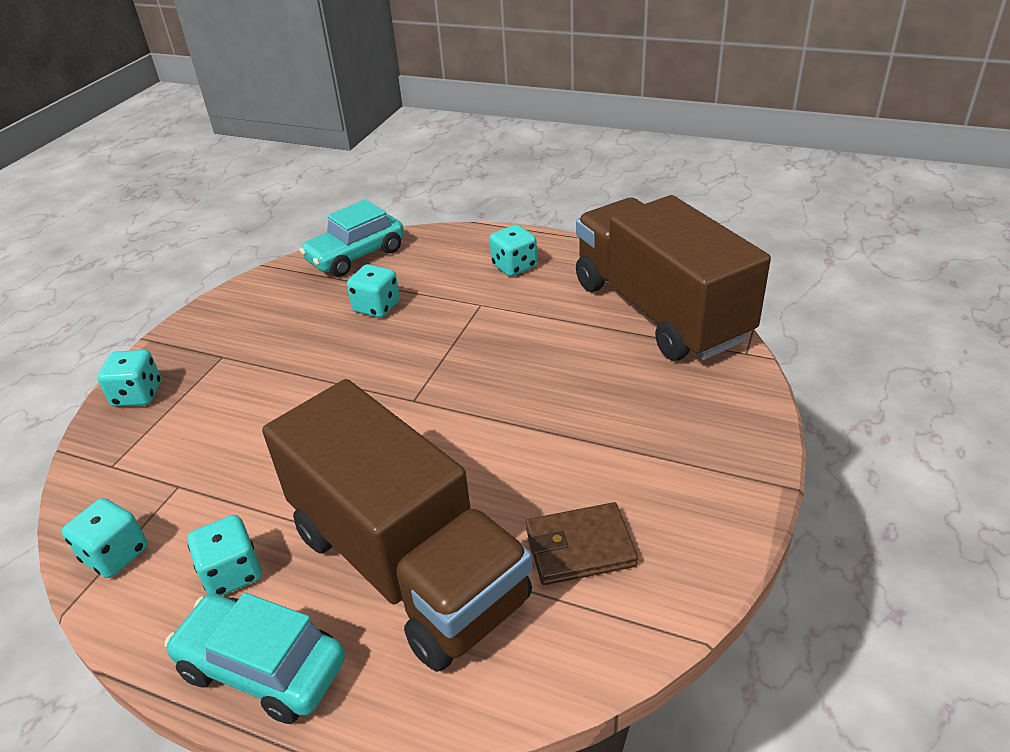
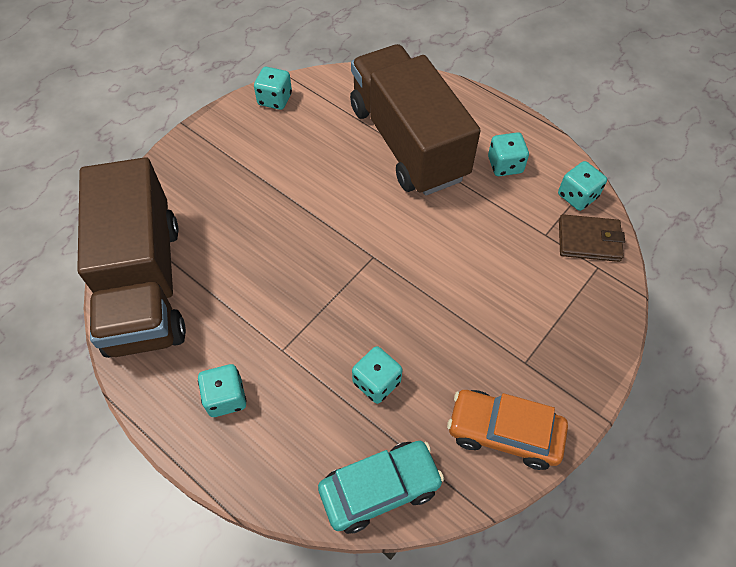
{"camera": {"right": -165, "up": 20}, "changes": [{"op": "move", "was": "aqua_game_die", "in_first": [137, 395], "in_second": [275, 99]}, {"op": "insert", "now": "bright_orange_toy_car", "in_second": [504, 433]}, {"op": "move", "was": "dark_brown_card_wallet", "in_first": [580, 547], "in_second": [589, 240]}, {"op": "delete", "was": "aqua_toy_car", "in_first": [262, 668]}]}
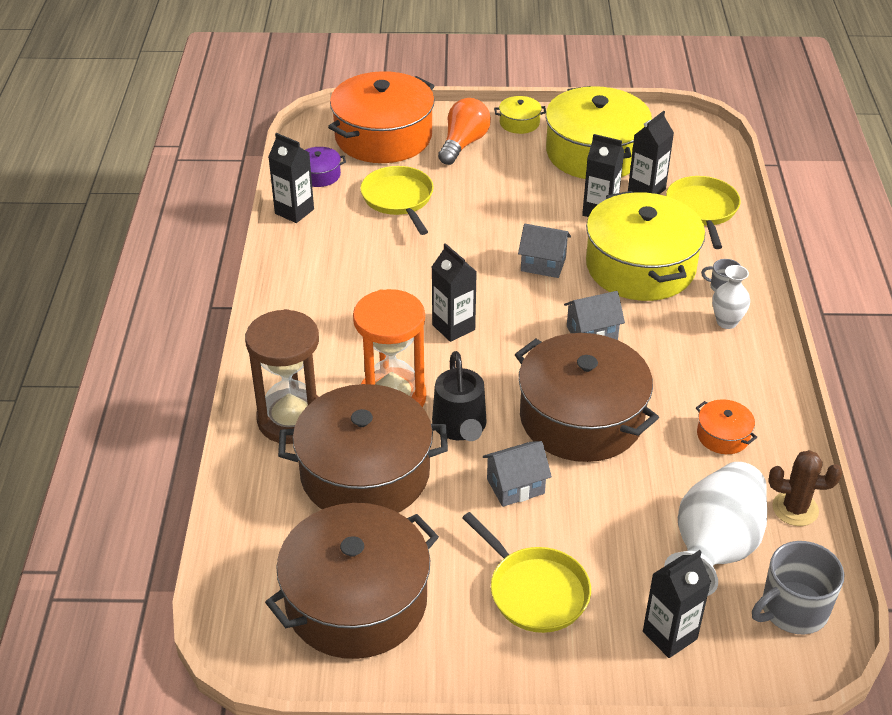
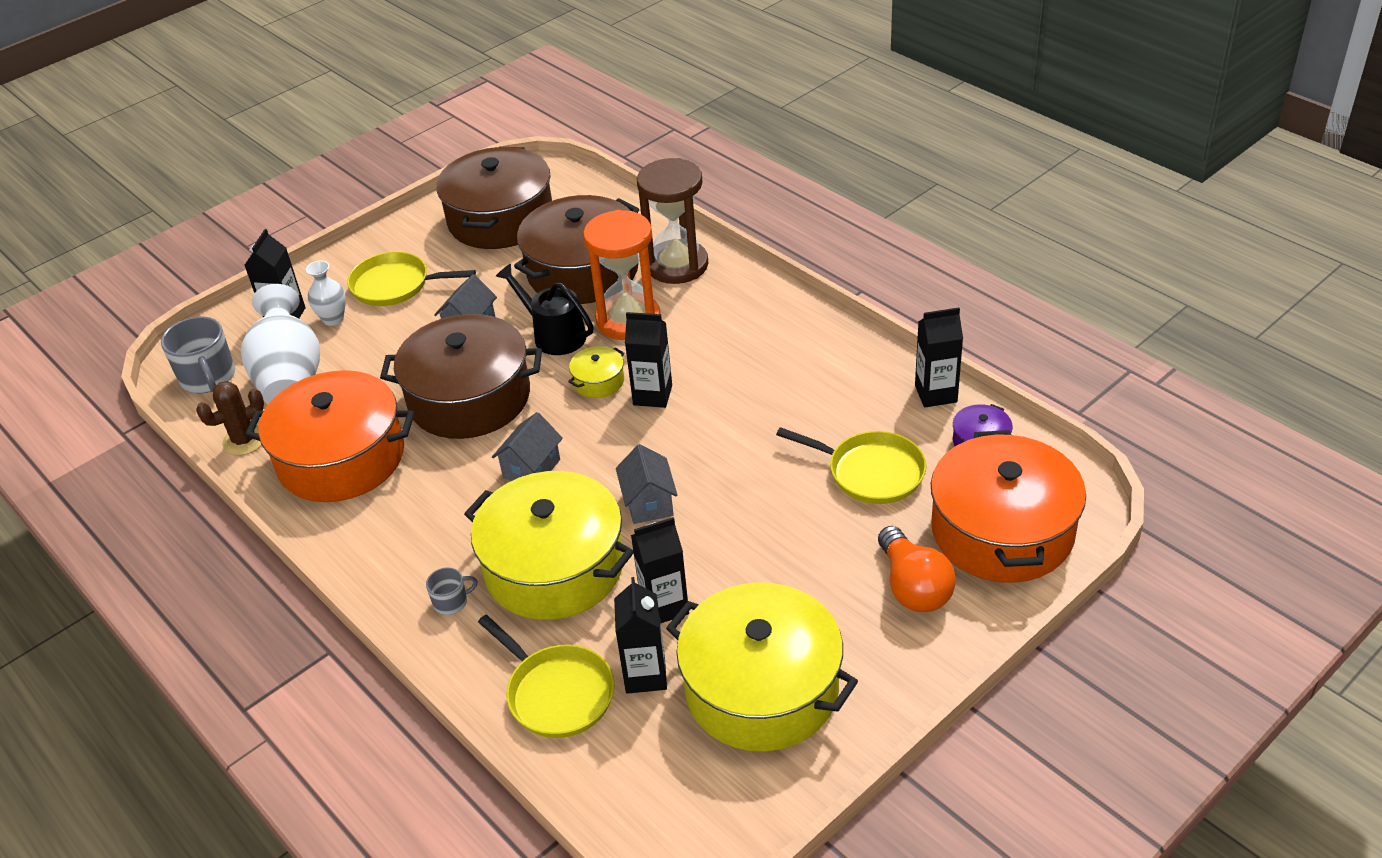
{"camera": {"right": 140, "up": 0}, "changes": [{"op": "rotate", "was": "ash-grey_tea_mug", "in_first": [793, 609], "in_second": [208, 377], "clockwise": 135}, {"op": "resize", "was": "bright_orange_pot", "in_first": [723, 435], "in_second": [341, 458], "ratio": 2.38}, {"op": "move", "was": "snow-white_tall_vase", "in_first": [726, 322], "in_second": [333, 319]}, {"op": "move", "was": "bright_yellow_pot", "in_first": [519, 123], "in_second": [598, 381]}, {"op": "rotate", "was": "ash-grey_toy_house", "in_first": [543, 264], "in_second": [649, 503], "clockwise": -75}]}
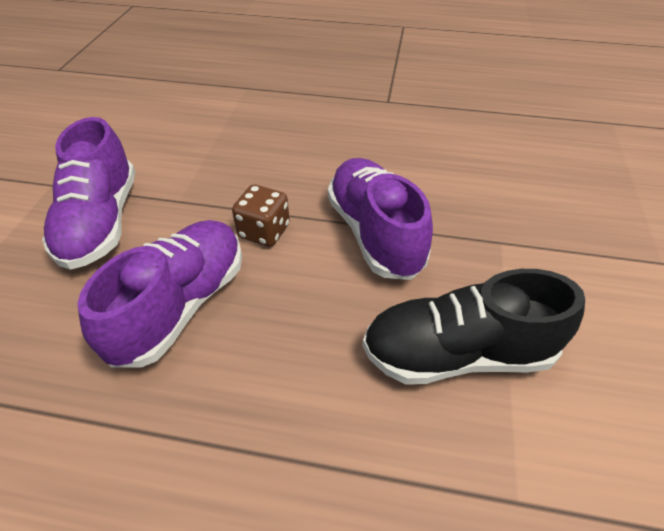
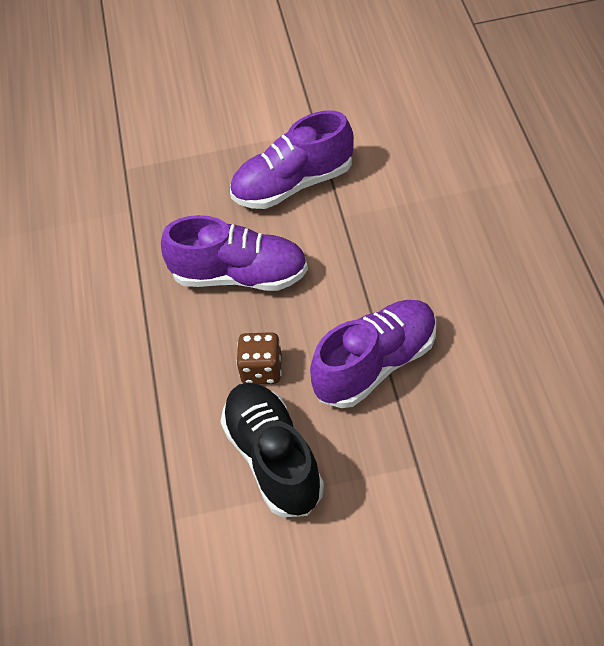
{"camera": {"right": 75, "up": 5}, "changes": [{"op": "move", "was": "dark_brown_game_die", "in_first": [264, 231], "in_second": [262, 370]}]}
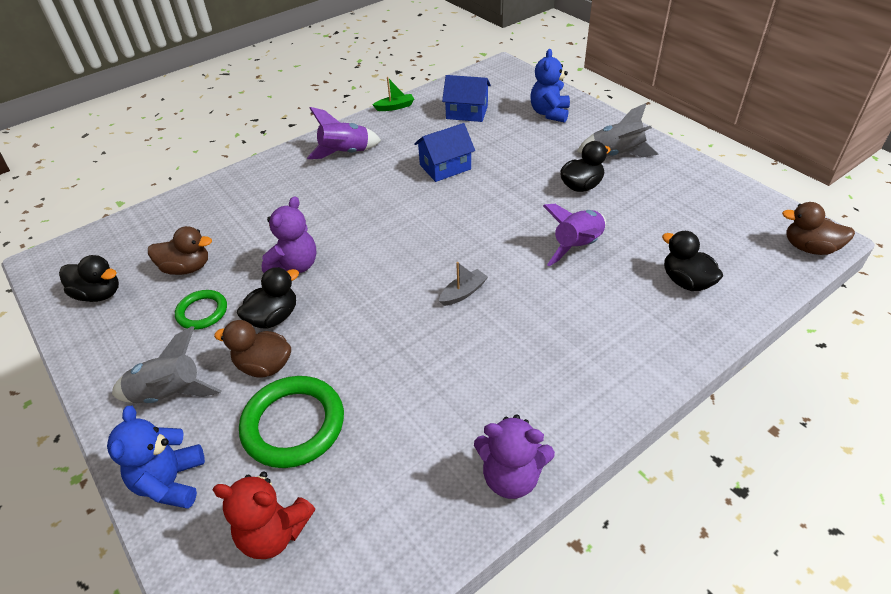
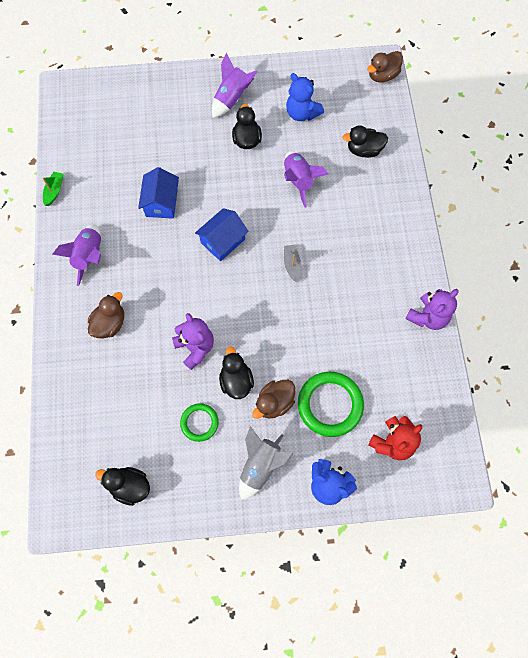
{"camera": {"right": -60, "up": 25}, "changes": [{"op": "move", "was": "dark_brown_duck", "in_first": [187, 268], "in_second": [110, 323]}, {"op": "rotate", "was": "ebony_duck", "in_first": [99, 294], "in_second": [130, 486], "clockwise": -120}, {"op": "move", "was": "blue_toy_house", "in_first": [467, 112], "in_second": [223, 241]}, {"op": "recolor", "was": "ash-grey_spaceship", "now": "royal_purple_spaceship", "in_first": [616, 154], "in_second": [232, 98]}, {"op": "move", "was": "blue_teddy", "in_first": [549, 113], "in_second": [302, 113]}]}
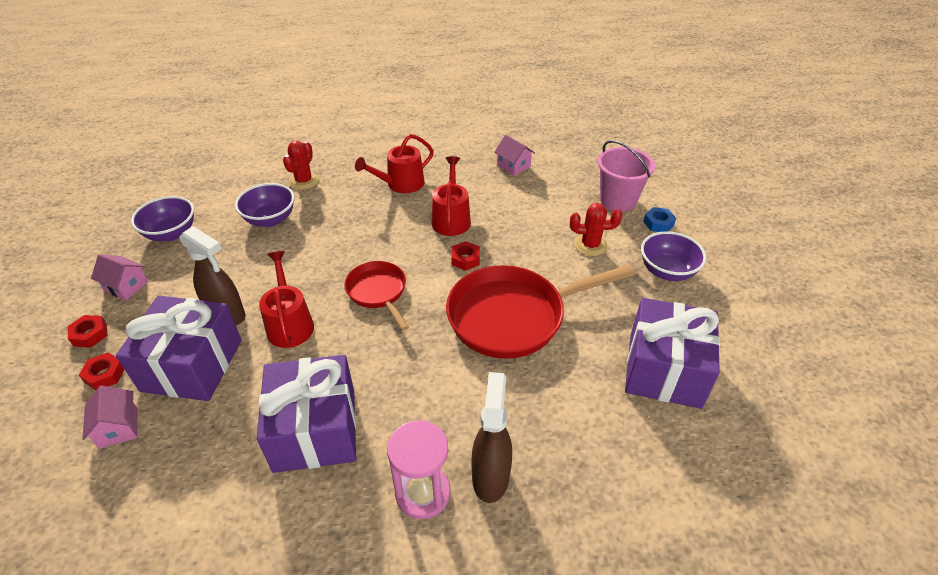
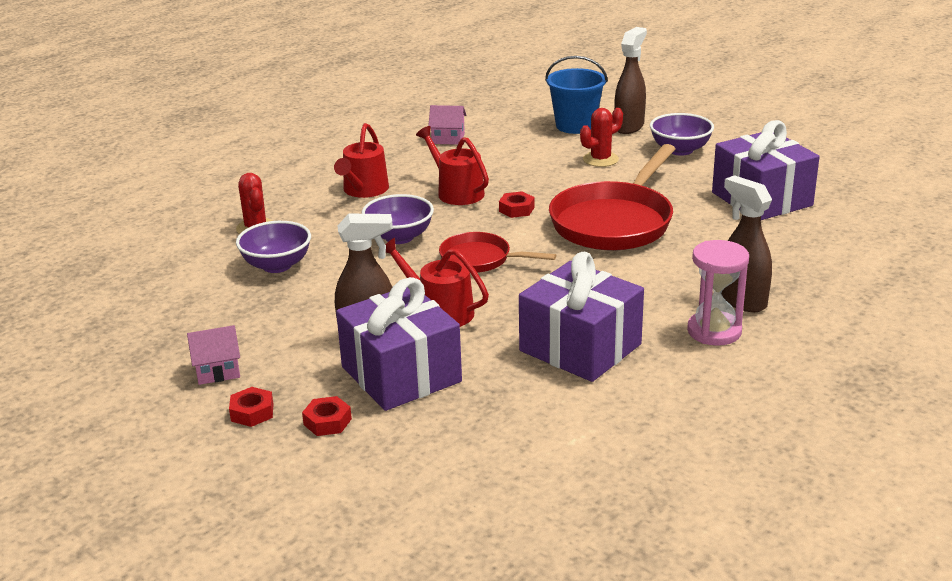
{"camera": {"right": -40, "up": -15}, "changes": [{"op": "move", "was": "royal_purple_bowl", "in_first": [171, 233], "in_second": [399, 237]}, {"op": "recolor", "was": "rose-pink_pail", "now": "blue_pail", "in_first": [618, 200], "in_second": [575, 125]}, {"op": "replace", "was": "blue_nut", "now": "dark_brown_spray_bottle", "in_first": [658, 223], "in_second": [629, 126]}, {"op": "delete", "was": "rose-pink_toy_house", "in_first": [118, 427]}]}
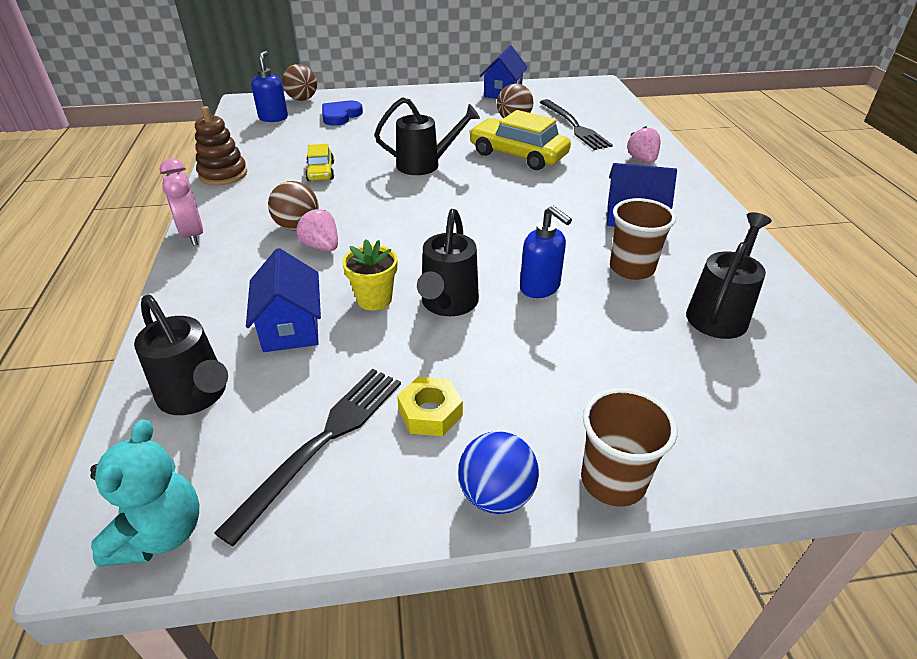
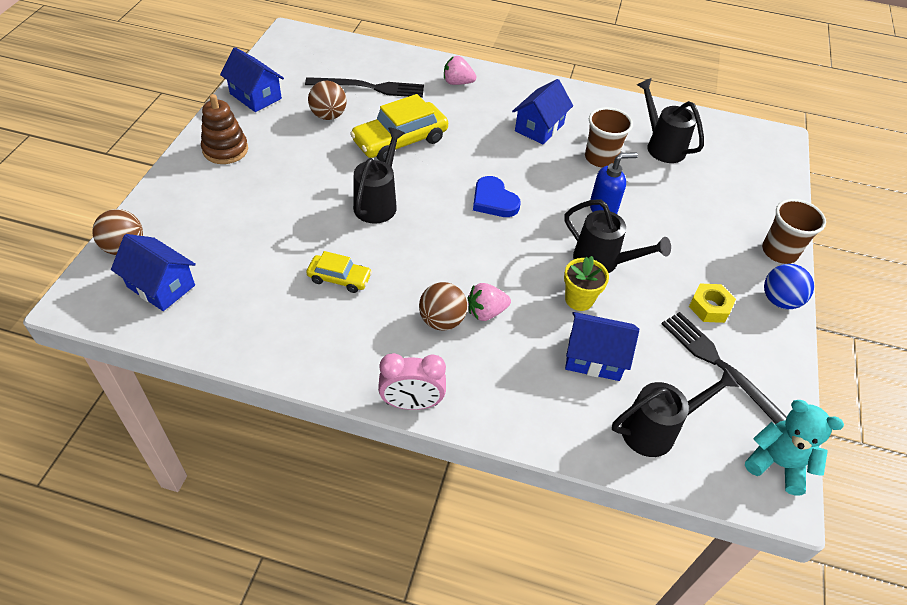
{"camera": {"right": -70, "up": 10}, "changes": [{"op": "replace", "was": "blue_soap_dispenser", "now": "blue_toy_house", "in_first": [273, 118], "in_second": [161, 286]}, {"op": "move", "was": "dark_brown_stacking_toy", "in_first": [223, 174], "in_second": [225, 150]}, {"op": "move", "was": "blue_love_heart", "in_first": [340, 116], "in_second": [494, 200]}]}
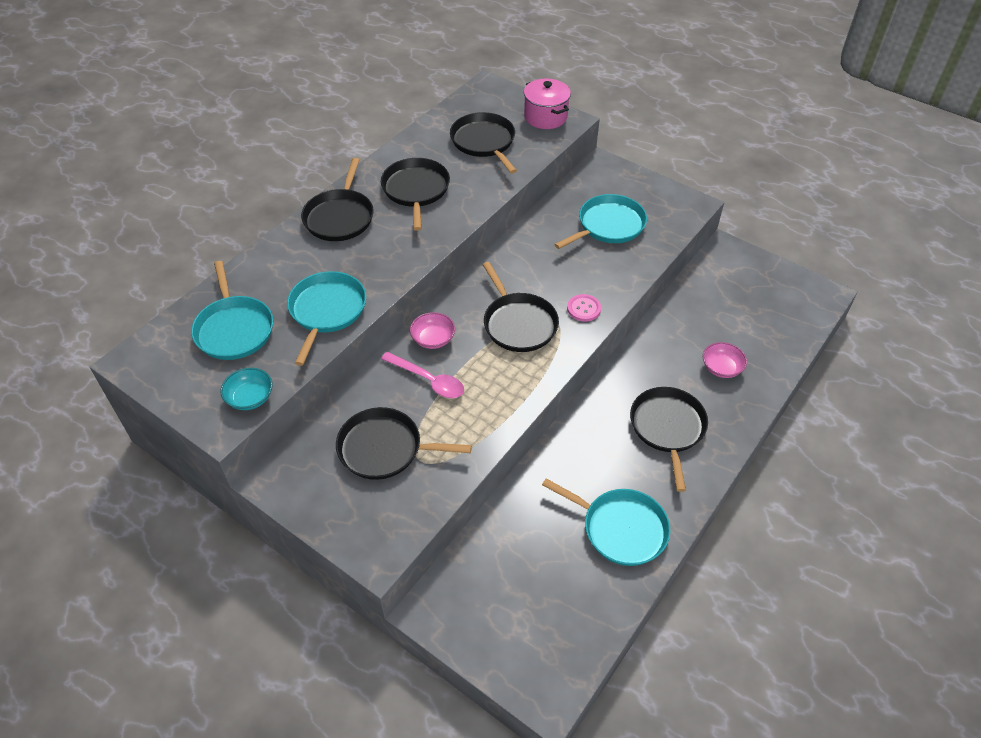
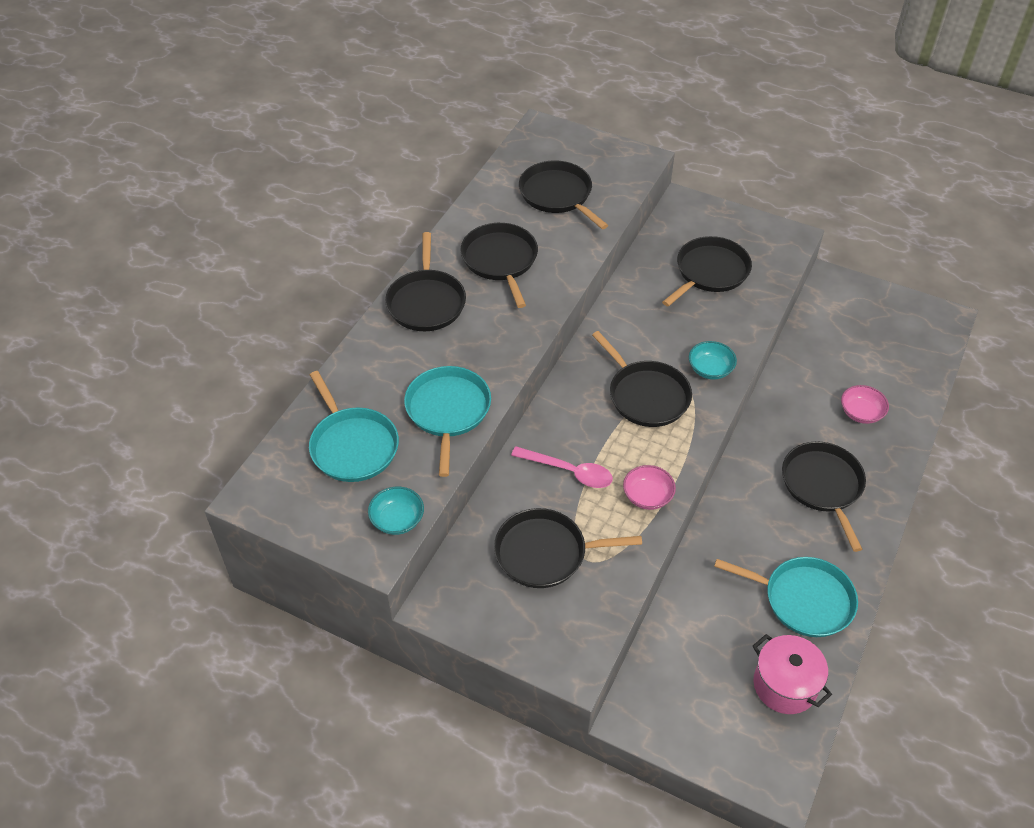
{"camera": {"right": -10, "up": 0}, "changes": [{"op": "move", "was": "rose-pink_bowl", "in_first": [433, 339], "in_second": [647, 496]}, {"op": "recolor", "was": "aqua_skillet", "now": "ebony_skillet", "in_first": [608, 225], "in_second": [710, 272]}, {"op": "replace", "was": "rose-pink_button", "now": "aqua_bowl", "in_first": [584, 309], "in_second": [710, 369]}, {"op": "move", "was": "rose-pink_pot", "in_first": [545, 117], "in_second": [785, 685]}]}
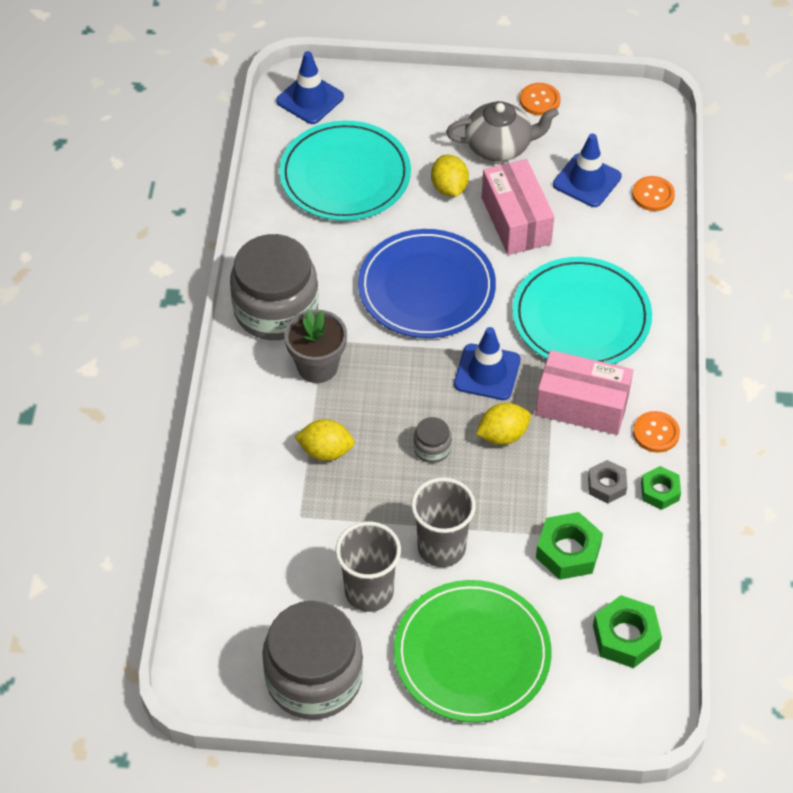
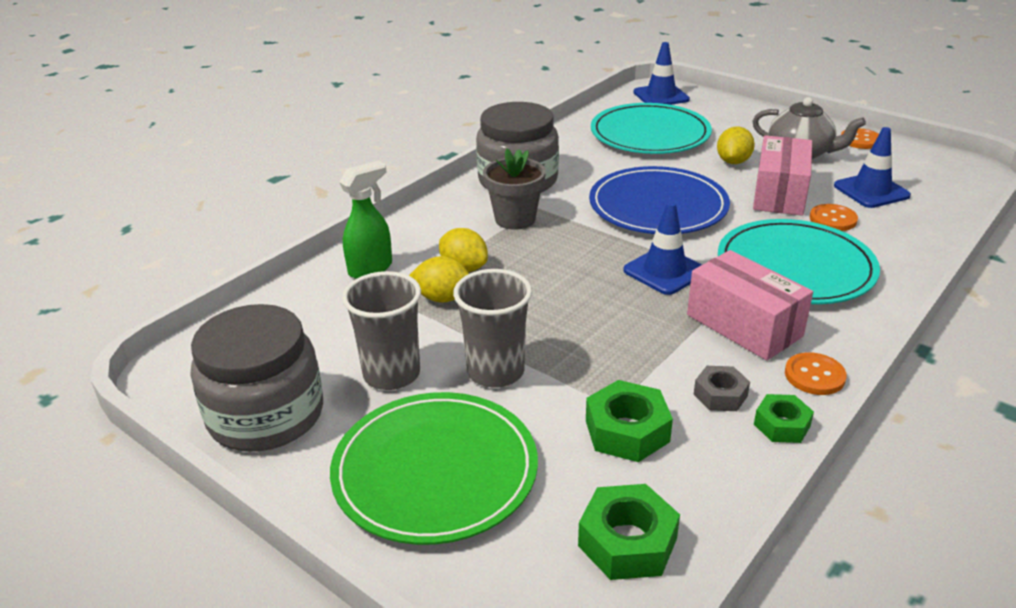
{"camera": {"right": 35, "up": -20}, "changes": [{"op": "insert", "now": "emerald_spray_bottle", "in_second": [371, 268]}, {"op": "move", "was": "bright_yellow_lemon", "in_first": [502, 435], "in_second": [442, 298]}, {"op": "move", "was": "bright_orange_button", "in_first": [653, 195], "in_second": [833, 219]}, {"op": "delete", "was": "ash-grey_jar", "in_first": [432, 448]}]}
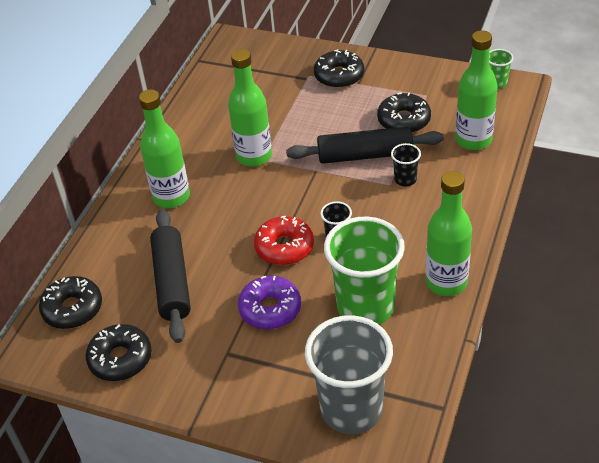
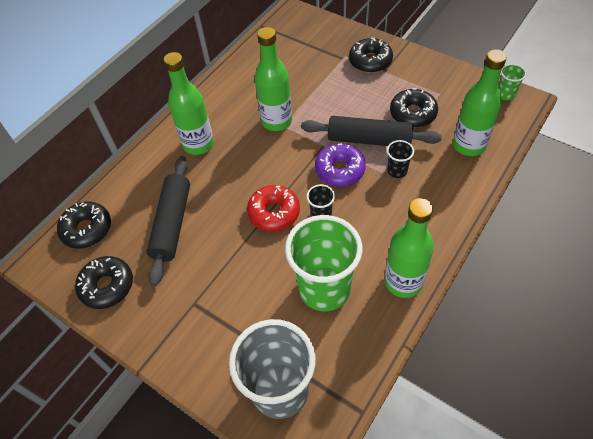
{"camera": {"right": 15, "up": 10}, "changes": [{"op": "move", "was": "royal_purple_doughnut", "in_first": [270, 309], "in_second": [340, 170]}]}
